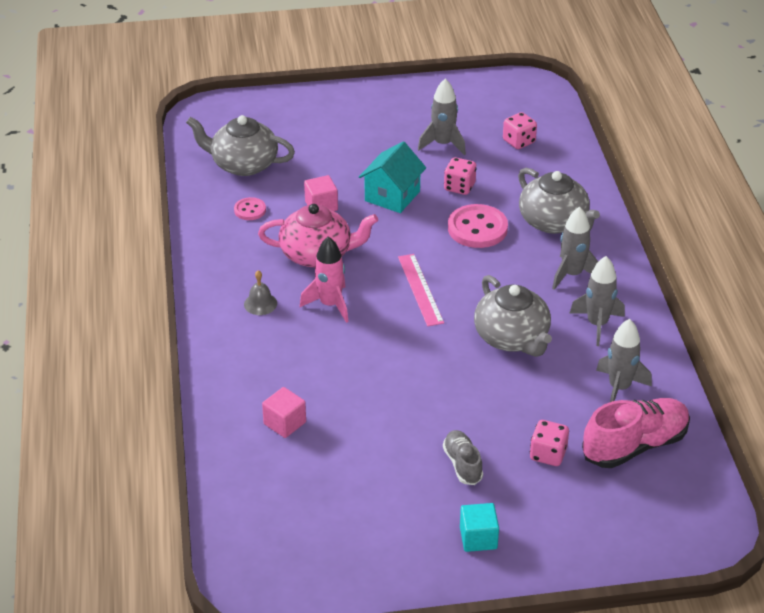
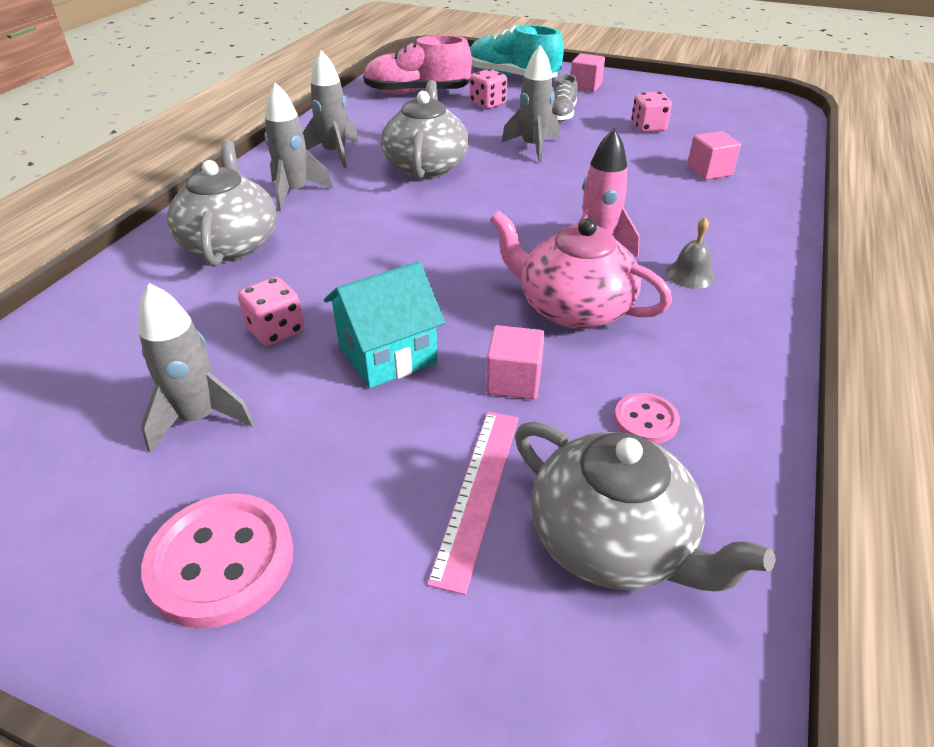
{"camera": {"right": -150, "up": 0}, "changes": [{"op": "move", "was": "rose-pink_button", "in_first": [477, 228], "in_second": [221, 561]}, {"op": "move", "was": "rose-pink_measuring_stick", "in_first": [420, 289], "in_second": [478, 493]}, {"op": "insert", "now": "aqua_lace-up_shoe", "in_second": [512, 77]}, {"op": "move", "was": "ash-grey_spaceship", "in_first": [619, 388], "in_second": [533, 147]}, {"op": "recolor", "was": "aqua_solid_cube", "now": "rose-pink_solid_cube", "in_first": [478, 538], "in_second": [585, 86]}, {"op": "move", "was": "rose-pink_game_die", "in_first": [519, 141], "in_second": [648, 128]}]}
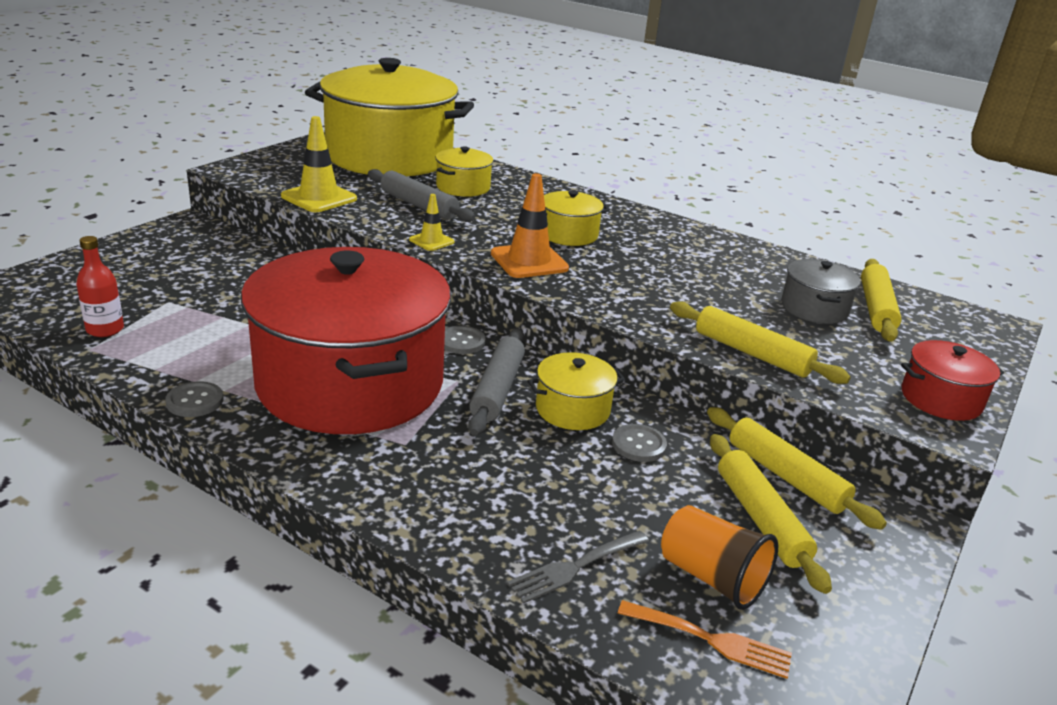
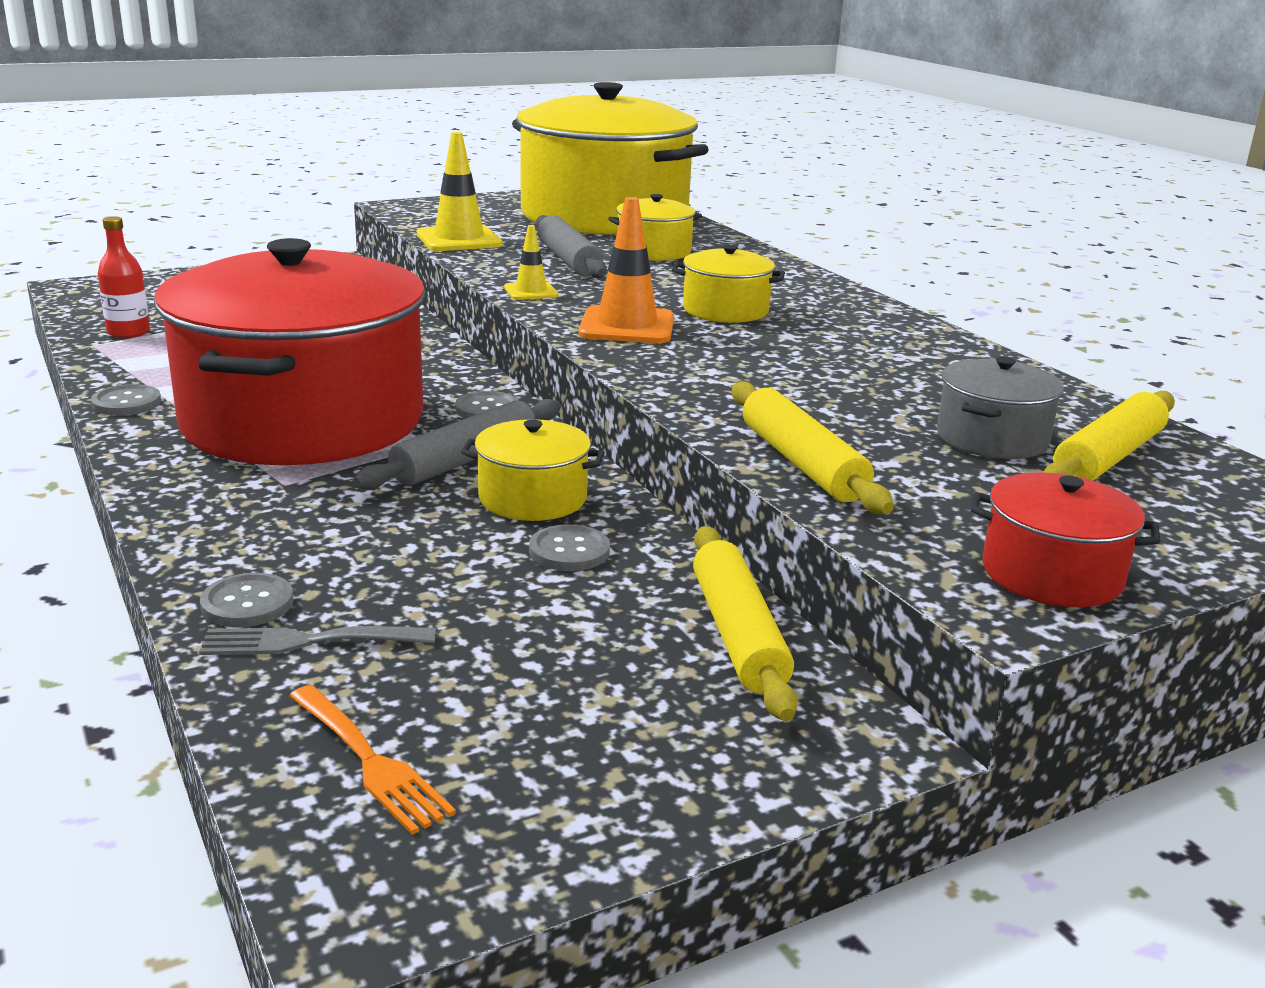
{"camera": {"right": 30, "up": -5}, "changes": [{"op": "insert", "now": "ash-grey_button", "in_second": [247, 603]}, {"op": "delete", "was": "bright_orange_tumbler", "in_first": [711, 577]}, {"op": "delete", "was": "bright_yellow_pastry_roller", "in_first": [760, 519]}]}
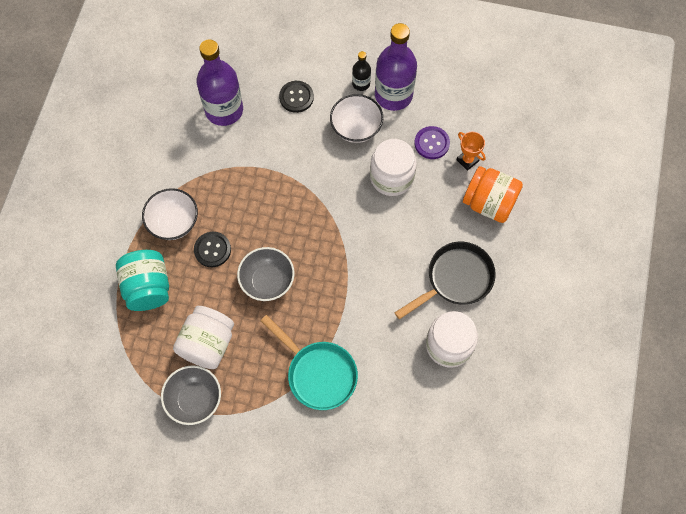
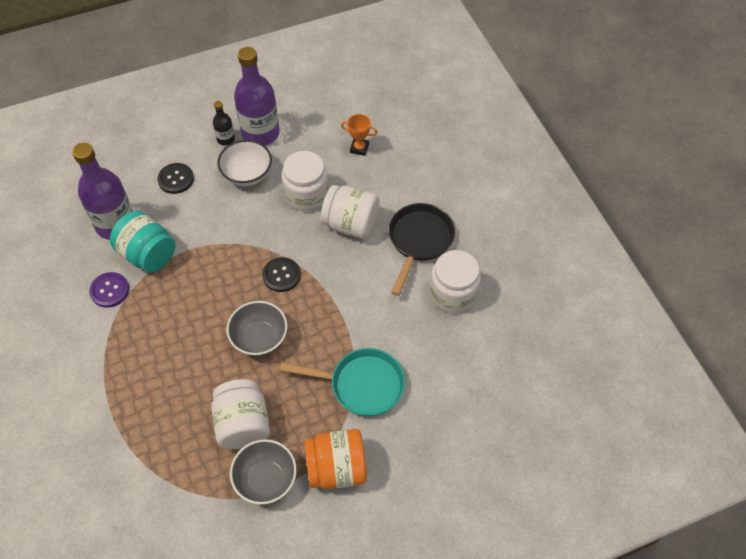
{"camera": {"right": -35, "up": -10}, "changes": [{"op": "move", "was": "royal_purple_button", "in_first": [431, 143], "in_second": [109, 290]}, {"op": "move", "was": "aqua_jar", "in_first": [148, 287], "in_second": [148, 254]}, {"op": "move", "was": "ebony_button", "in_first": [212, 250], "in_second": [281, 275]}, {"op": "move", "was": "bright_orange_jar", "in_first": [489, 203], "in_second": [337, 468]}, {"op": "insert", "now": "snow-white_jar", "in_second": [351, 224]}, {"op": "delete", "was": "snow-white_bowl", "in_first": [174, 222]}]}
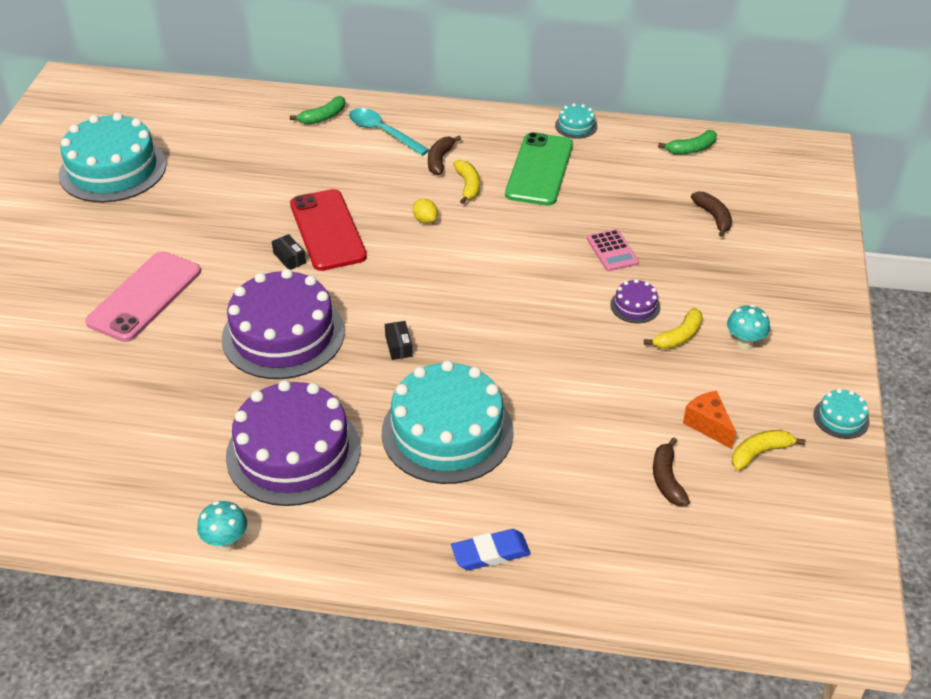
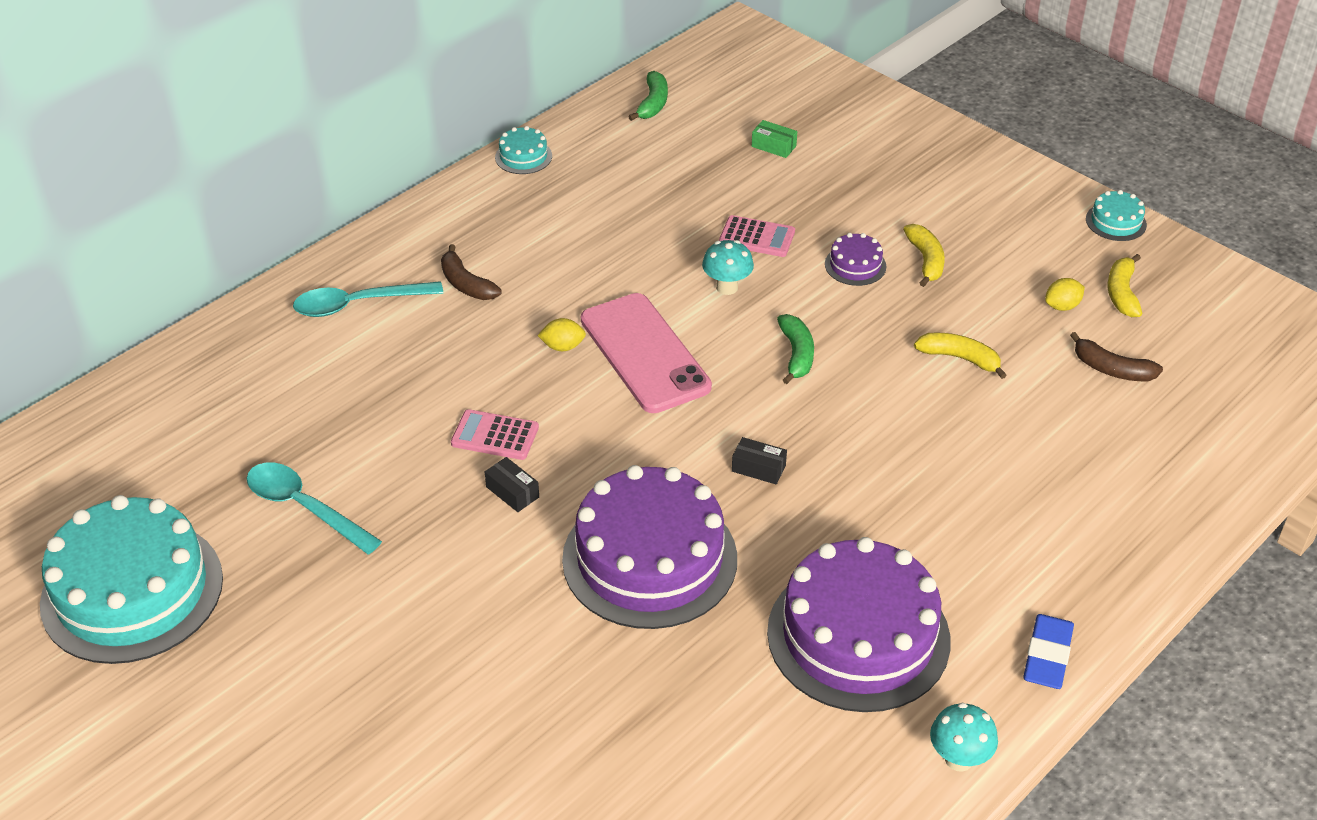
{"camera": {"right": -55, "up": 0}, "changes": [{"op": "insert", "now": "aqua_tablespoon", "in_second": [304, 507]}, {"op": "replace", "was": "crimson_smartphone", "now": "rose-pink_pocket_calculator", "in_first": [327, 230], "in_second": [495, 435]}, {"op": "rotate", "was": "ebony_parcel", "in_first": [289, 258], "in_second": [512, 492], "clockwise": 45}, {"op": "move", "was": "rose-pink_smartphone", "in_first": [145, 296], "in_second": [644, 353]}, {"op": "move", "was": "aqua_mushroom", "in_first": [744, 343], "in_second": [727, 287]}, {"op": "replace", "was": "dark_brown_banana_fruit", "now": "emerald_parcel", "in_first": [713, 217], "in_second": [773, 146]}, {"op": "move", "was": "emerald_banana_fruit", "in_first": [323, 117], "in_second": [796, 354]}, {"op": "move", "was": "bright_yellow_banana_fruit", "in_first": [468, 186], "in_second": [960, 358]}, {"op": "move", "was": "blue_pencil_eraser", "in_first": [490, 553], "in_second": [1047, 656]}, {"op": "replace", "was": "bright_orange_piece_of_cheese", "now": "bright_yellow_lemon", "in_first": [708, 425], "in_second": [1062, 306]}, {"op": "delete", "was": "aqua_layer_cake", "in_first": [447, 432]}, {"op": "delete", "was": "emerald_smartphone", "in_first": [539, 169]}]}
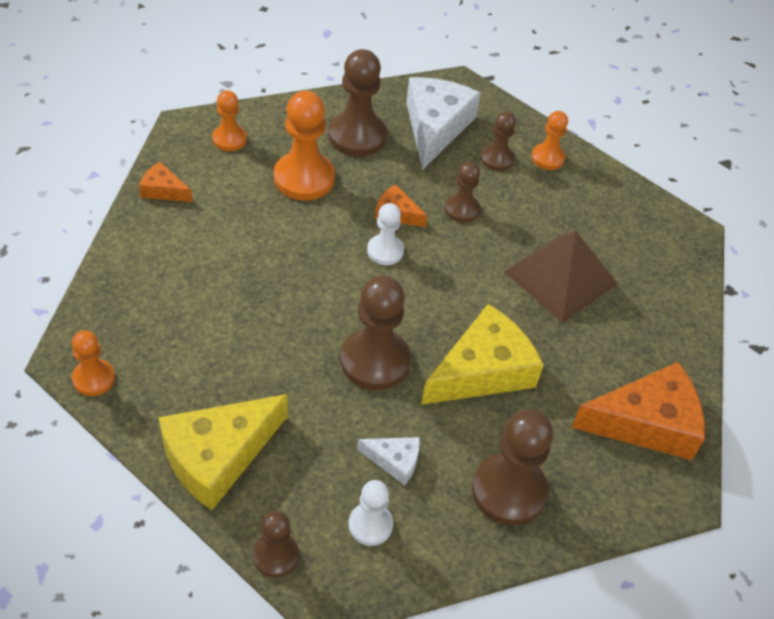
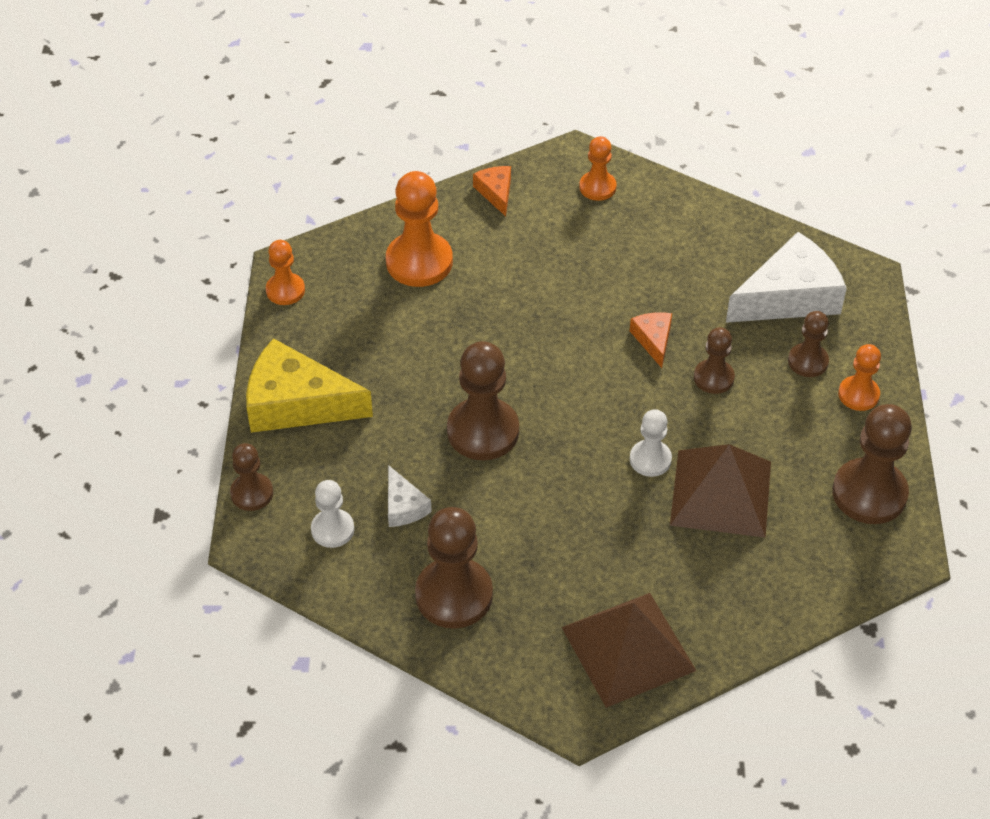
{"camera": {"right": 55, "up": 0}, "changes": [{"op": "move", "was": "bright_orange_game_pawn", "in_first": [304, 178], "in_second": [419, 262]}, {"op": "replace", "was": "bright_orange_piece_of_cheese", "now": "dark_brown_solid_pyramid", "in_first": [646, 423], "in_second": [628, 649]}, {"op": "move", "was": "snow-white_game_pawn", "in_first": [385, 251], "in_second": [650, 459]}, {"op": "move", "was": "dark_brown_game_pawn", "in_first": [357, 136], "in_second": [869, 493]}, {"op": "delete", "was": "bright_yellow_piece_of_cheese", "in_first": [483, 371]}]}
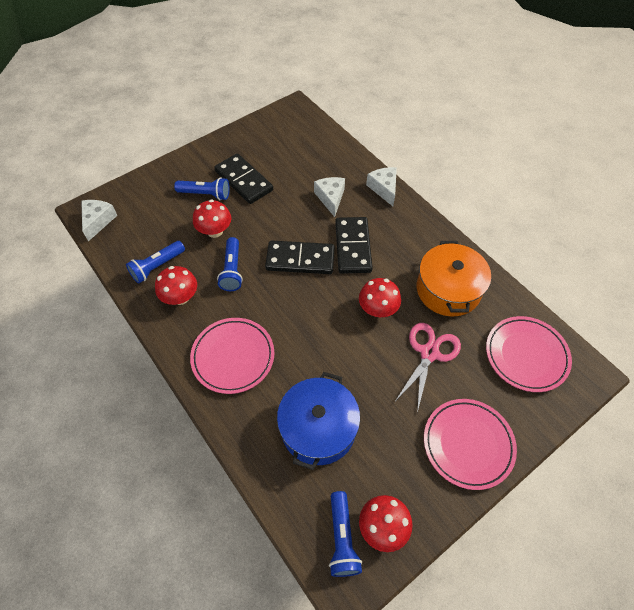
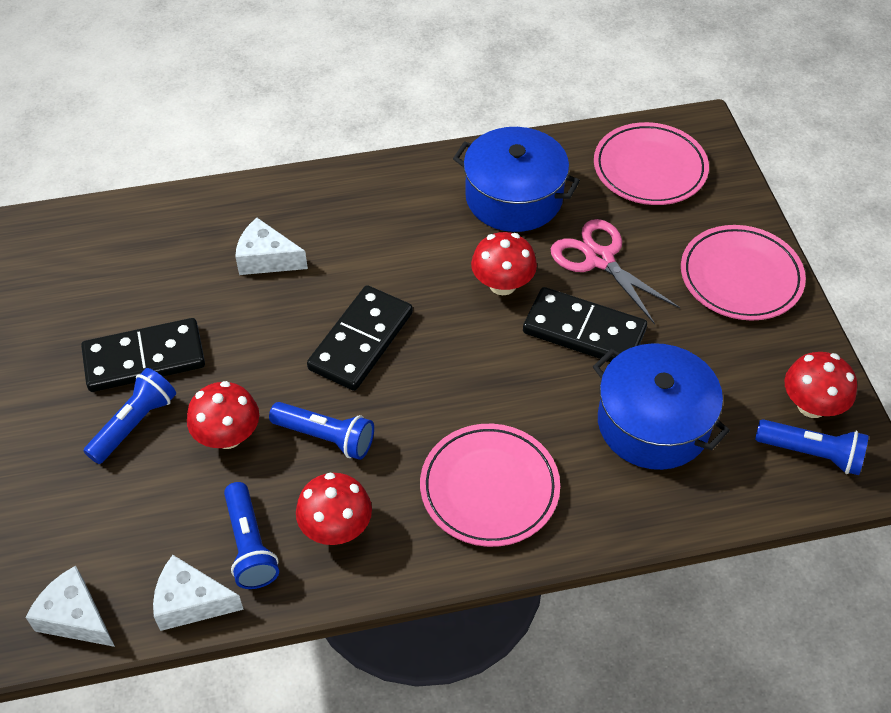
{"camera": {"right": -65, "up": -5}, "changes": [{"op": "move", "was": "snow-white_piece_of_cheese", "in_first": [384, 189], "in_second": [191, 602]}, {"op": "recolor", "was": "bright_orange_pot", "now": "blue_pot", "in_first": [448, 289], "in_second": [514, 197]}, {"op": "move", "was": "ebony_domino_piece", "in_first": [352, 247], "in_second": [584, 331]}]}
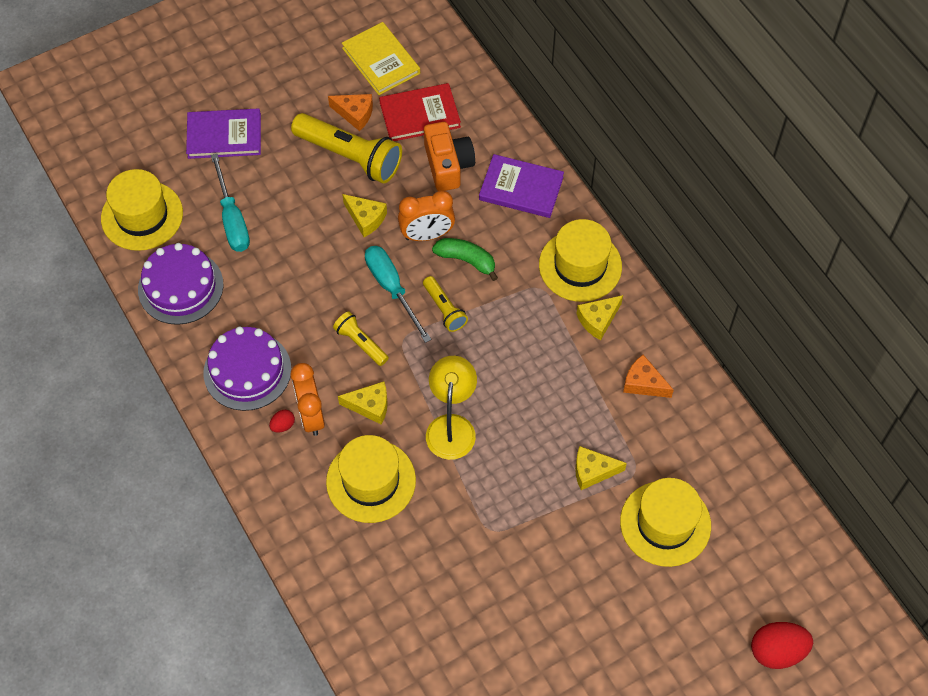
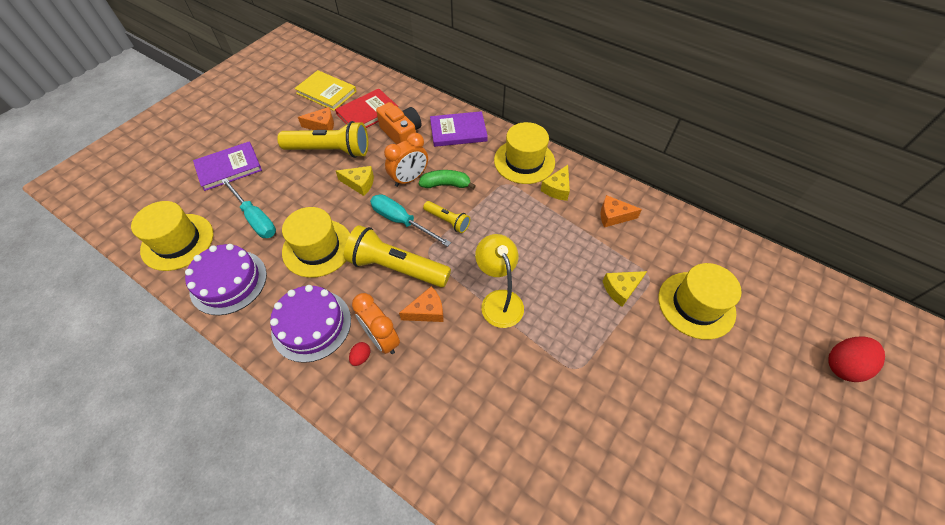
{"camera": {"right": -25, "up": -5}, "changes": [{"op": "move", "was": "bright_yellow_hat", "in_first": [371, 481], "in_second": [317, 248]}, {"op": "resize", "was": "bright_yellow_pocket_torch", "in_first": [361, 343], "in_second": [396, 267], "ratio": 1.92}, {"op": "recolor", "was": "bright_yellow_piece_of_cheese", "now": "bright_orange_piece_of_cheese", "in_first": [370, 406], "in_second": [427, 311]}]}
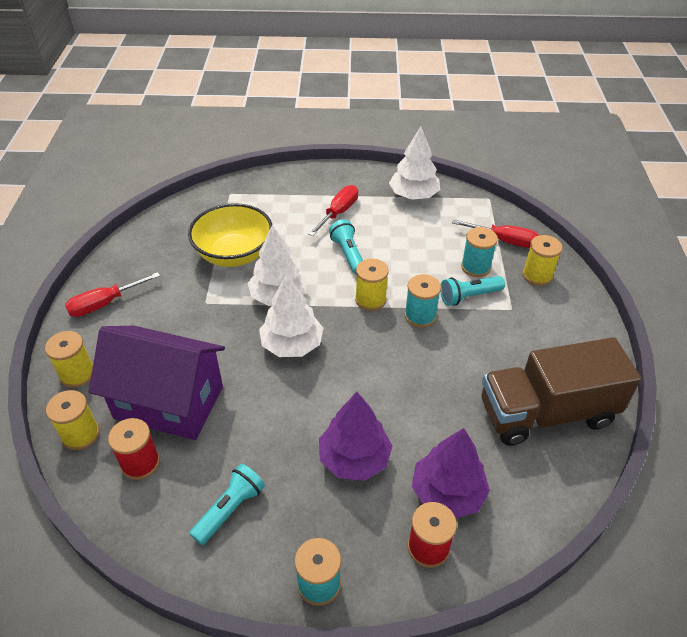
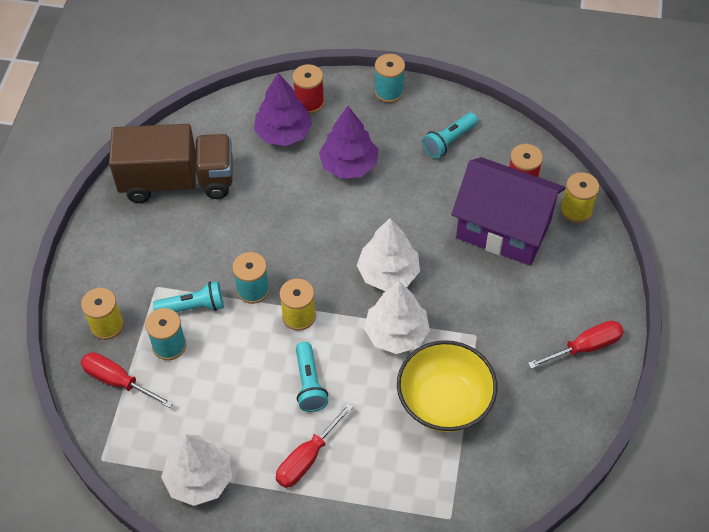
{"camera": {"right": -170, "up": 10}, "changes": [{"op": "delete", "was": "bright_yellow_bobbin", "in_first": [77, 374]}]}
